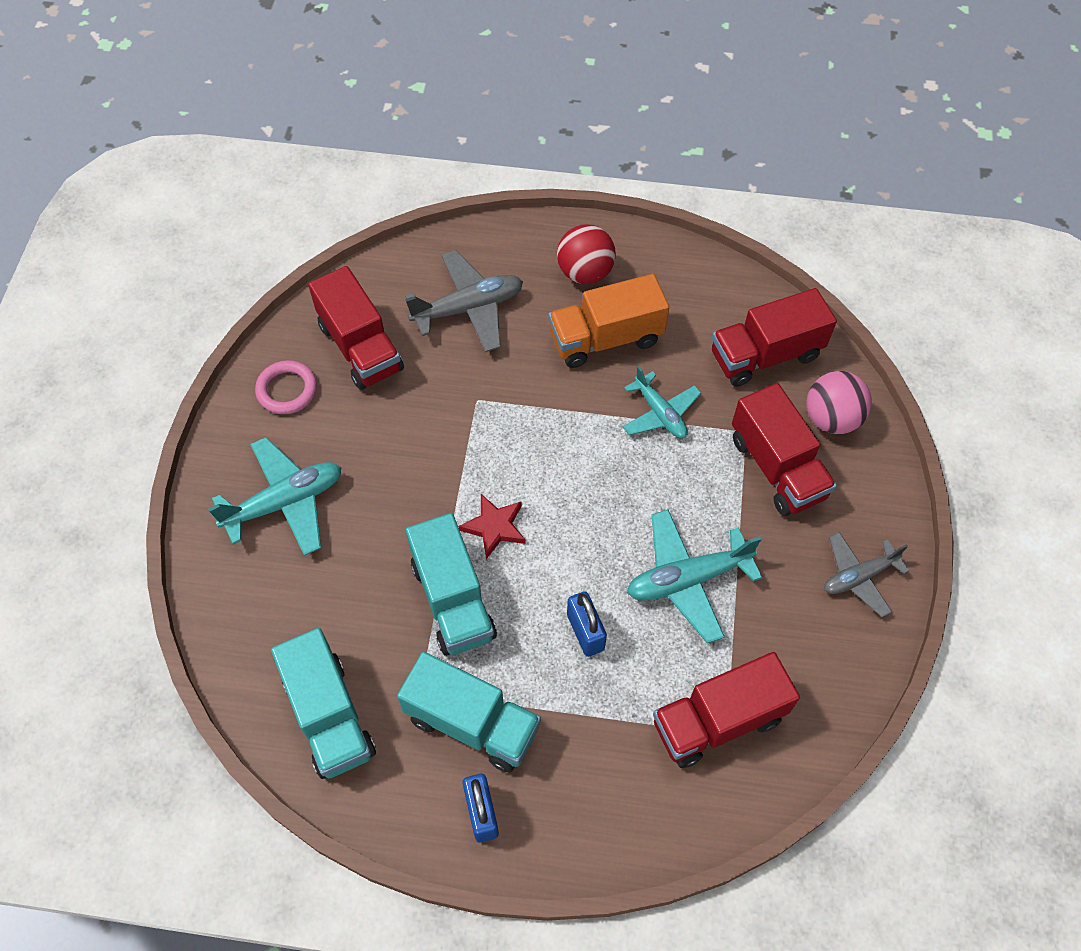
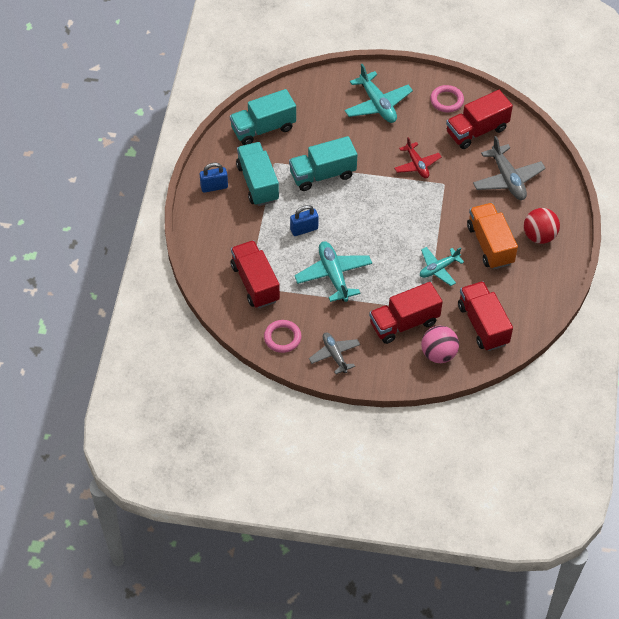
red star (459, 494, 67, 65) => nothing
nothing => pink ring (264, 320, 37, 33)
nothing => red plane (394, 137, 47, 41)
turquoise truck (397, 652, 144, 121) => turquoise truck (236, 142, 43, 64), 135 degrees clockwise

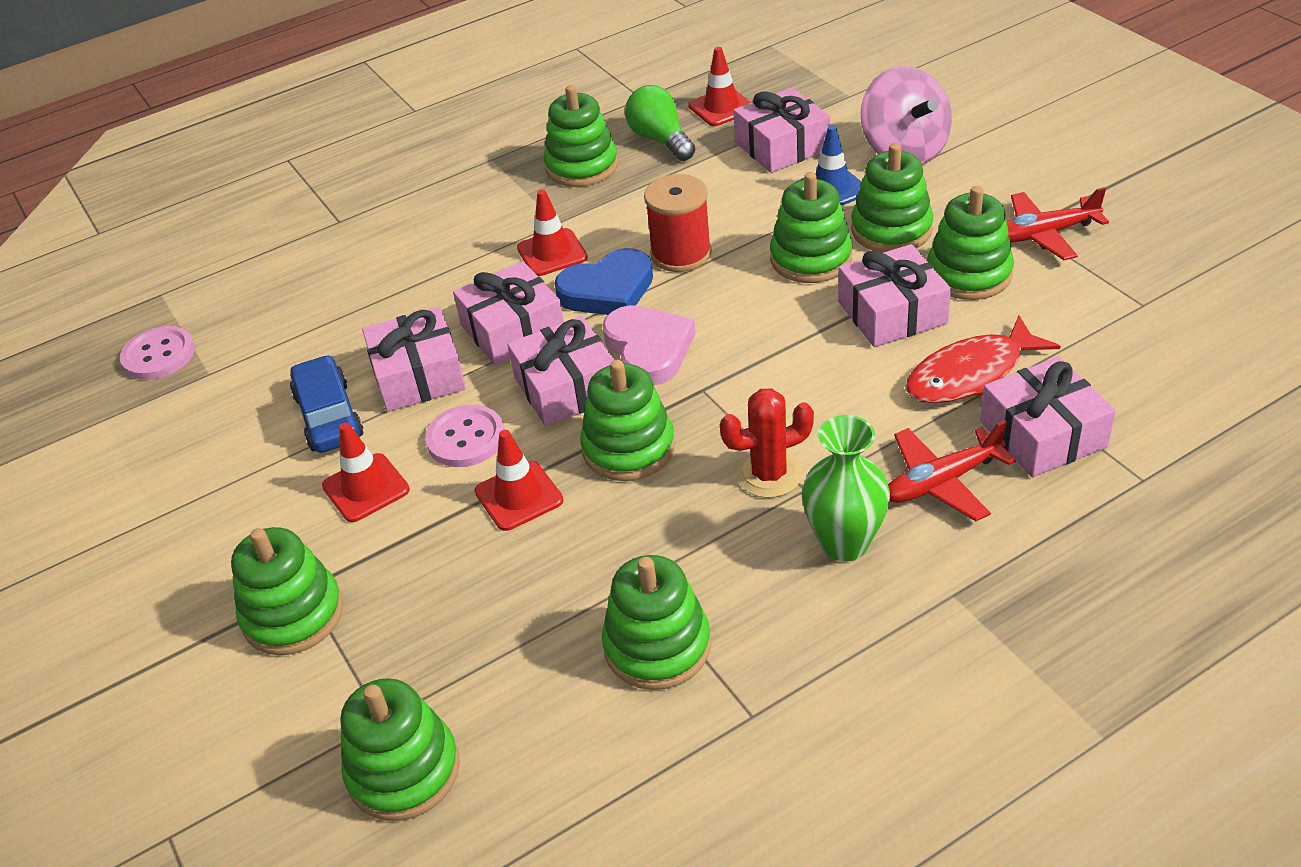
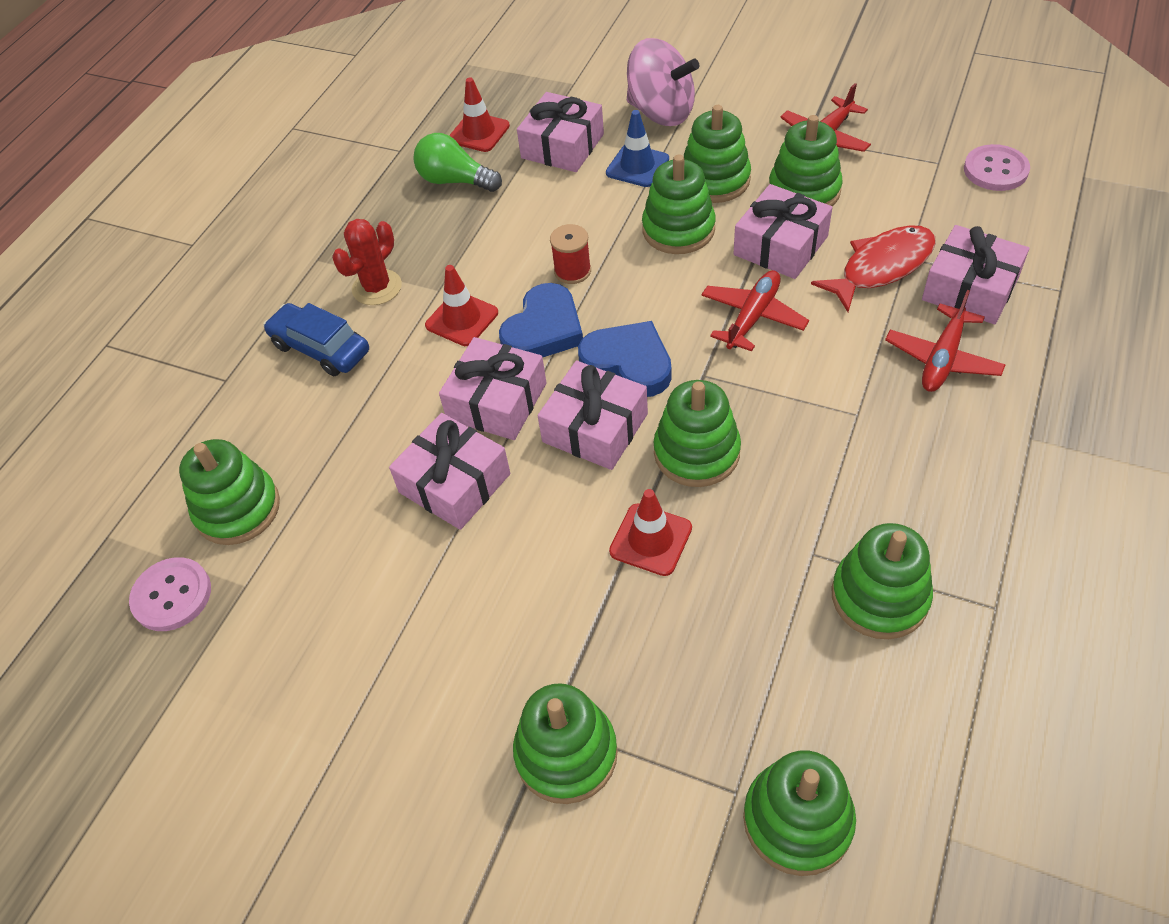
red traffic cone (322, 423, 88, 99) => nothing
green vase (802, 415, 88, 146) => nothing
nothing => red plane (701, 270, 108, 82)
blue car (290, 355, 73, 98) => blue car (263, 303, 106, 73), shifted
pink button (425, 405, 80, 62) => pink button (964, 144, 66, 47), shifted
green stacking toy (544, 85, 74, 102) => green stacking toy (179, 439, 101, 106), shifted
red cactus (720, 388, 94, 110) => red cactus (332, 219, 70, 86), shifted
pink heart (602, 305, 93, 81) => blue heart (578, 321, 94, 76)
red fish (905, 316, 156, 87) => red fish (811, 225, 125, 87), 150 degrees counterclockwise
red spool (644, 174, 68, 98) => red spool (550, 224, 41, 60), x0.66

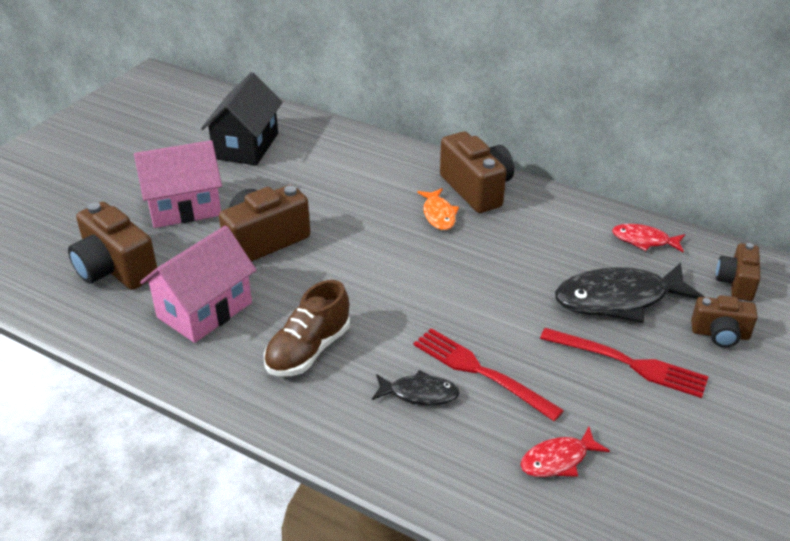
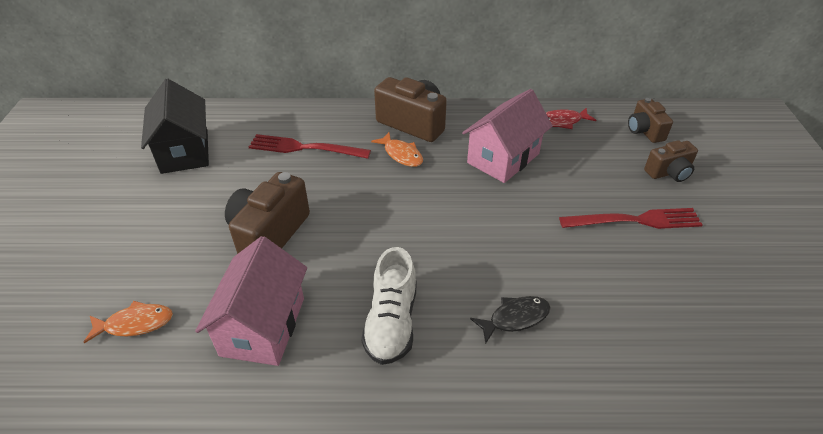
red fish (520, 427, 90, 50) => nothing
black fish (555, 262, 150, 61) => nothing
pink house (134, 140, 88, 88) => pink house (462, 89, 91, 94), shifted
red fork (413, 328, 151, 94) => red fork (249, 134, 122, 25), shifted
brown camera (68, 202, 89, 88) => orange fish (83, 301, 90, 42)
brown shoe (264, 280, 86, 96) => white shoe (361, 247, 56, 118)

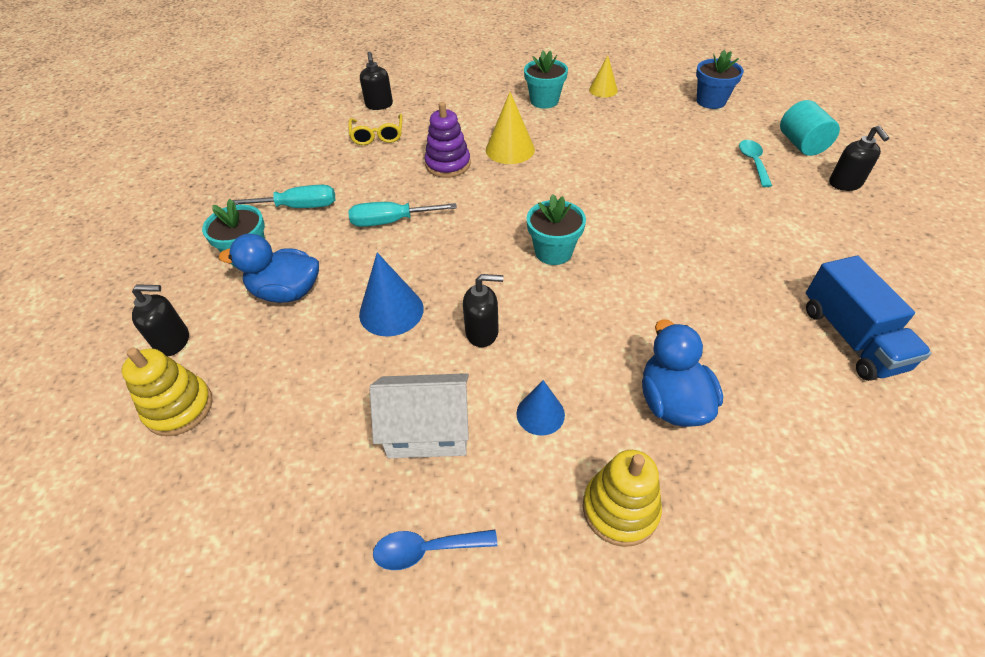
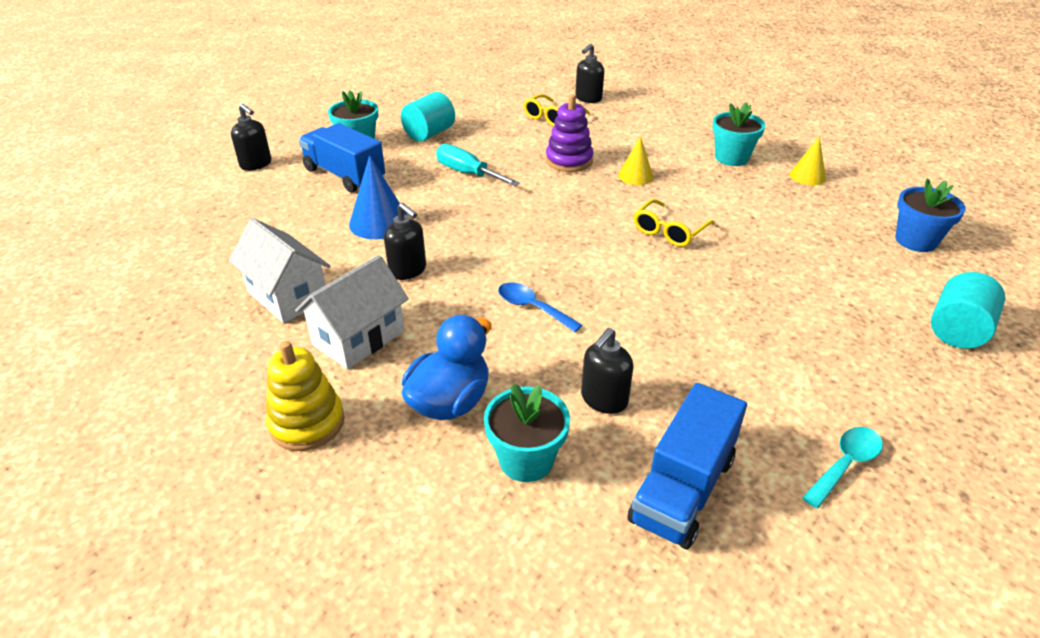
yellow stacking toy (121, 347, 92, 89) => nothing
nothing => yellow glasses (634, 199, 81, 48)
blue spoon (373, 530, 125, 40) => blue spoon (498, 282, 84, 50), shifted
turquoise flower pot (527, 194, 59, 71) => turquoise flower pot (484, 384, 86, 98), shifted
turquoise spoon (739, 140, 33, 47) => turquoise spoon (802, 427, 81, 81), shifted
black soap dispenser (829, 126, 60, 65) => black soap dispenser (581, 328, 53, 86), shifted
blue duck (219, 234, 100, 69) => blue truck (299, 123, 86, 69)
turquoise screwdriver (232, 185, 103, 23) => turquoise cylinder (401, 92, 54, 50)
blue cone (517, 380, 48, 56) => white house (295, 255, 114, 114)
yellow cone (486, 92, 49, 72) => yellow cone (618, 136, 36, 49), x0.65

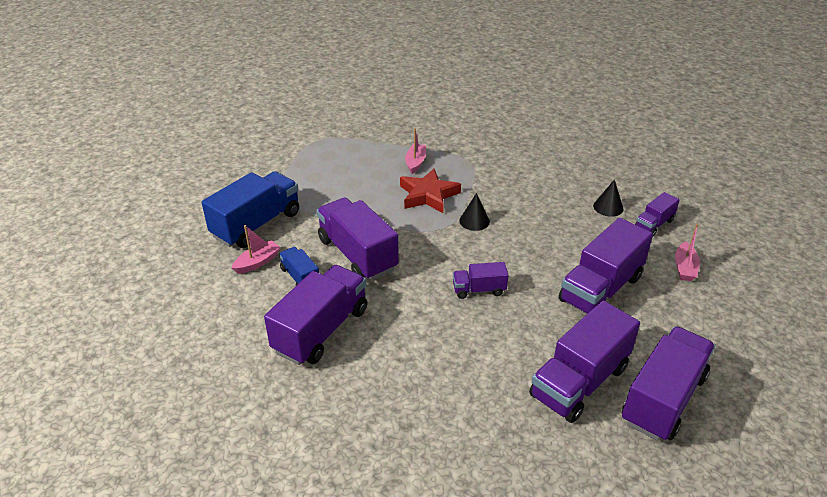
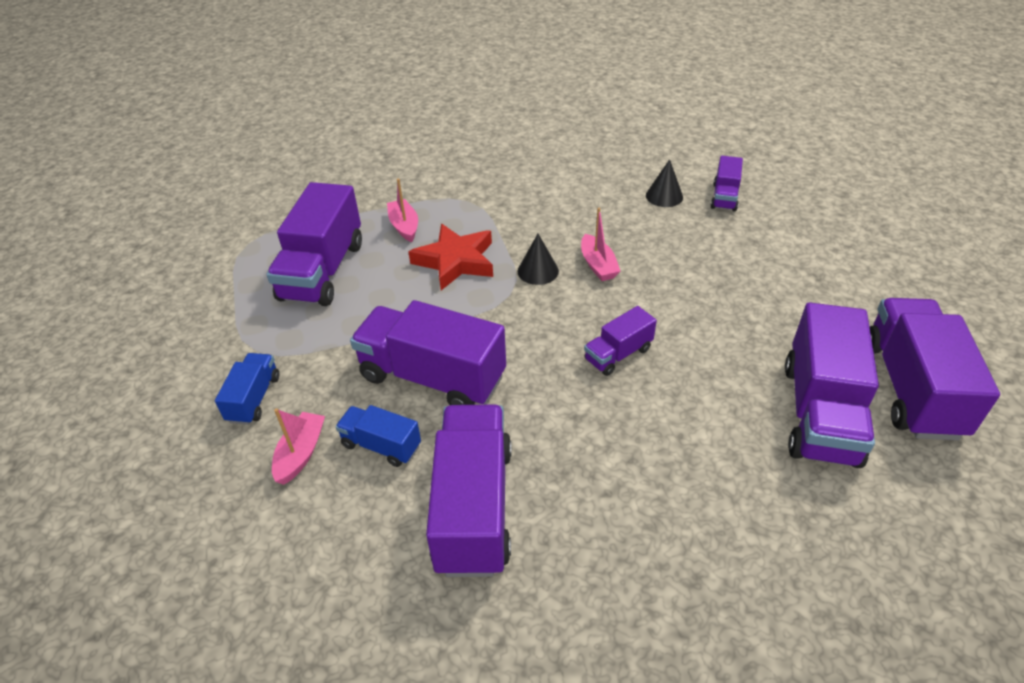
purple truck (559, 218, 94, 96) => purple truck (266, 182, 96, 124), shifted
pink boat (675, 224, 25, 57) => pink boat (581, 208, 39, 73), shifted
blue truck (202, 171, 97, 77) => blue truck (215, 353, 64, 72), x0.51

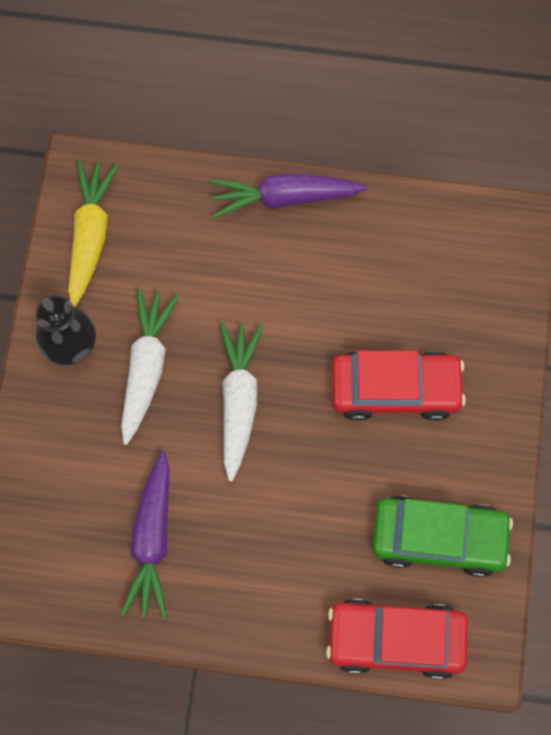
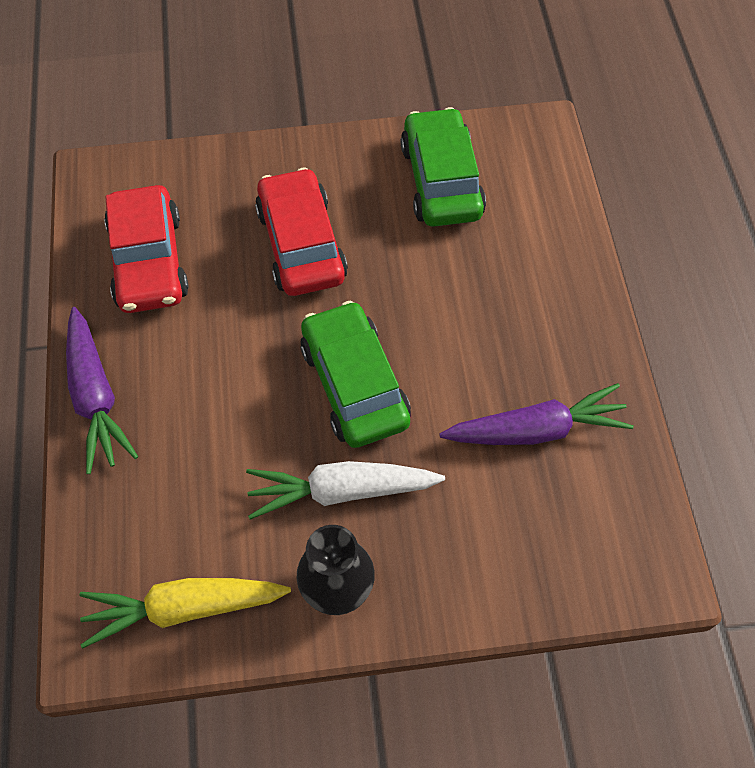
red car (326, 599, 142, 80) => red car (104, 185, 85, 128), shifted
white carrot (220, 323, 43, 158) => green car (300, 301, 111, 147)

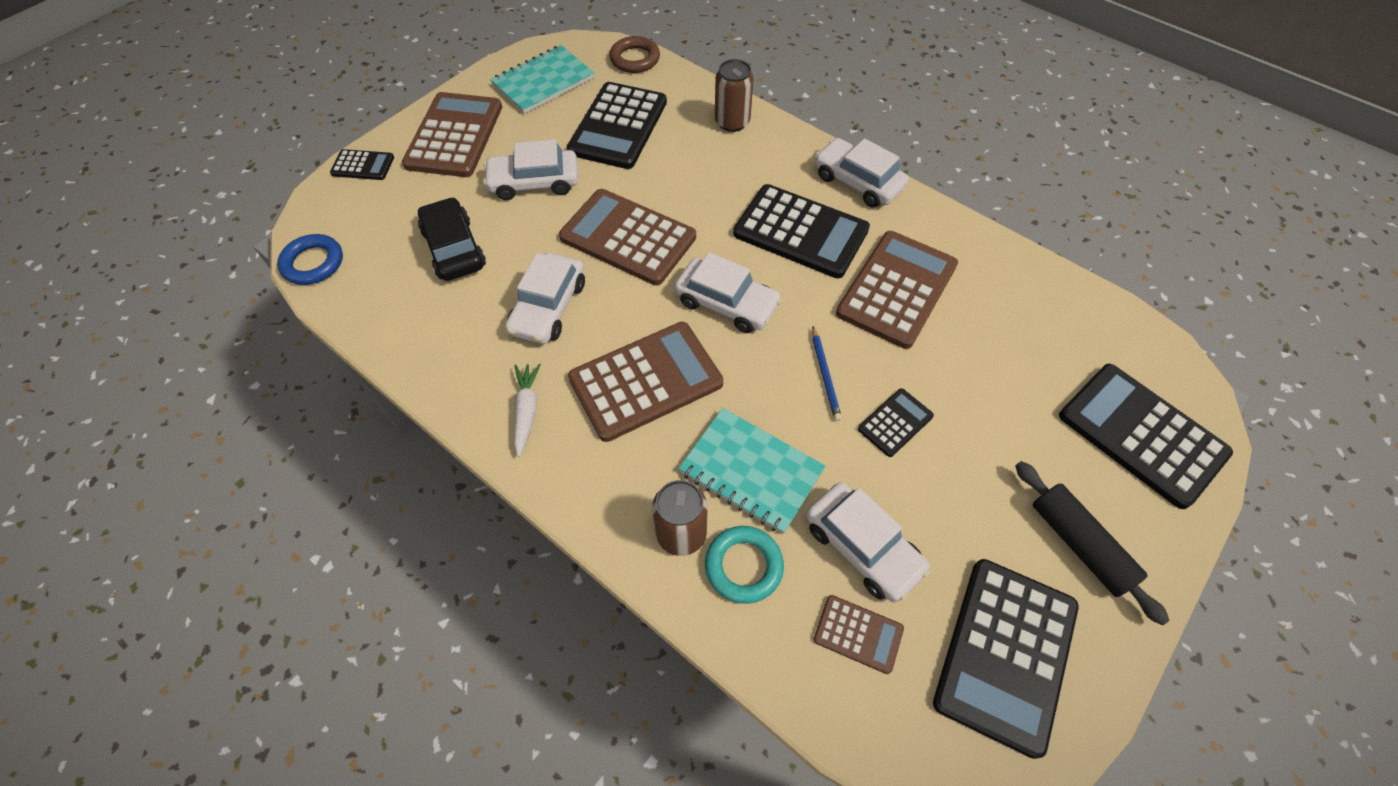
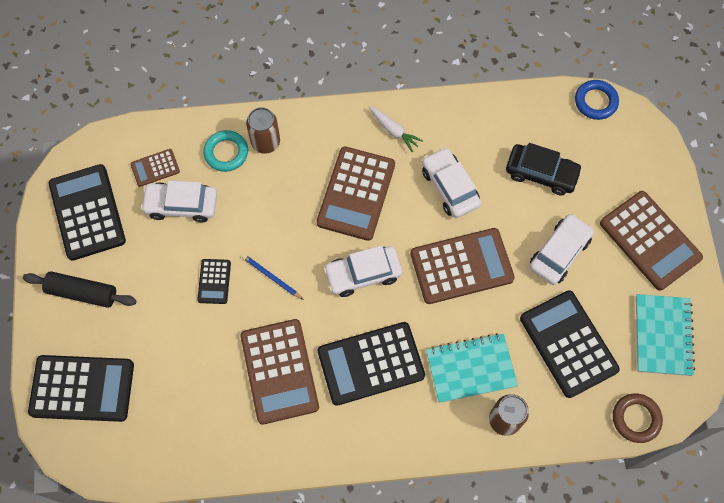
black calculator (330, 149, 64, 31) => nothing
white car (815, 138, 94, 69) => nothing
turquoise notebook (678, 408, 148, 126) => turquoise notebook (426, 333, 92, 70), shifted

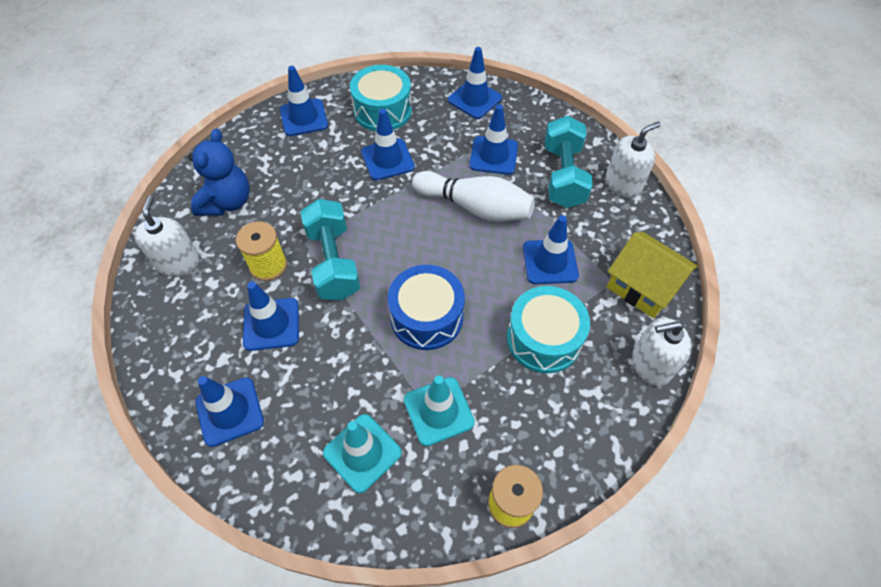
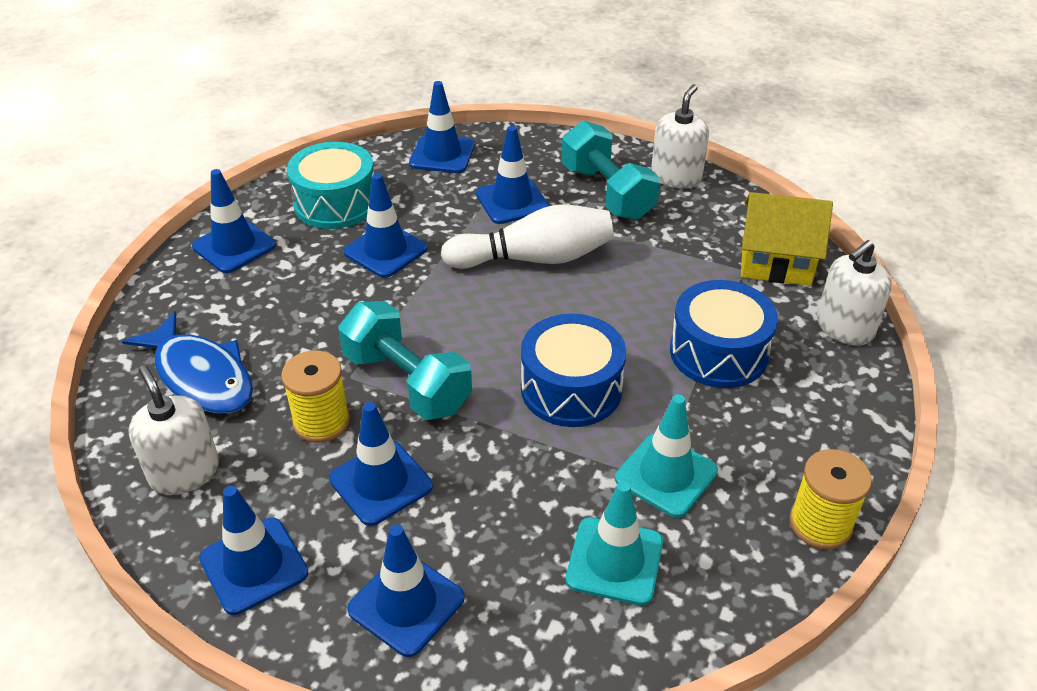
blue traffic cone (523, 215, 56, 69) => blue traffic cone (199, 486, 109, 129), shifted
blue teddy bear (188, 128, 62, 88) => blue fish (122, 311, 131, 103)
turquoise drum (507, 286, 83, 87) => blue drum (670, 280, 108, 108)

